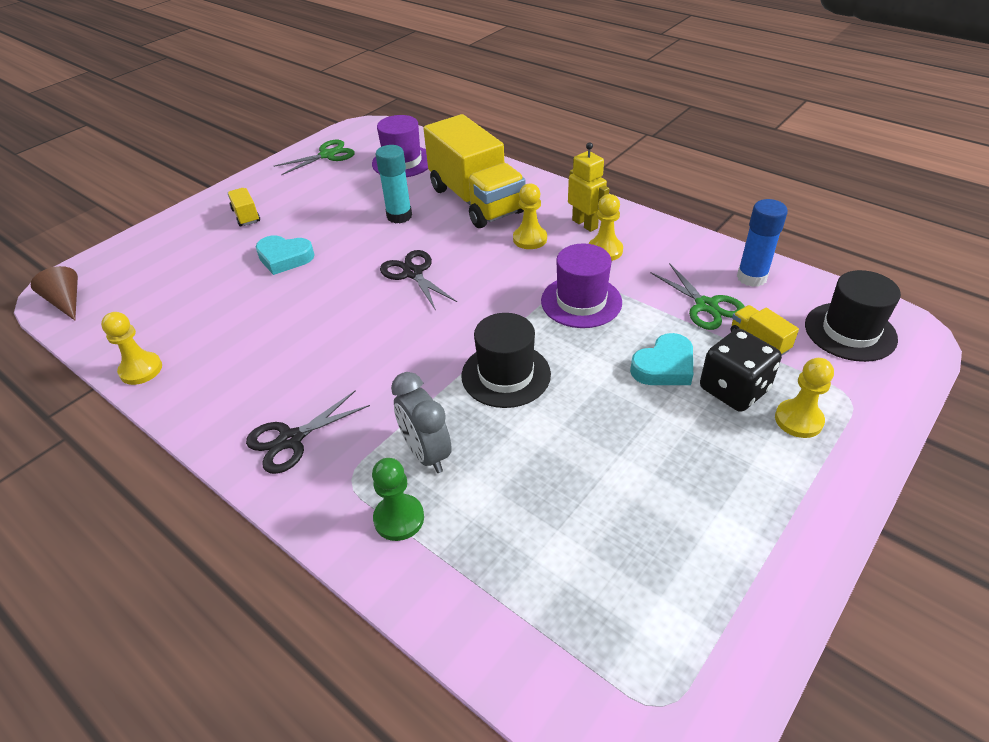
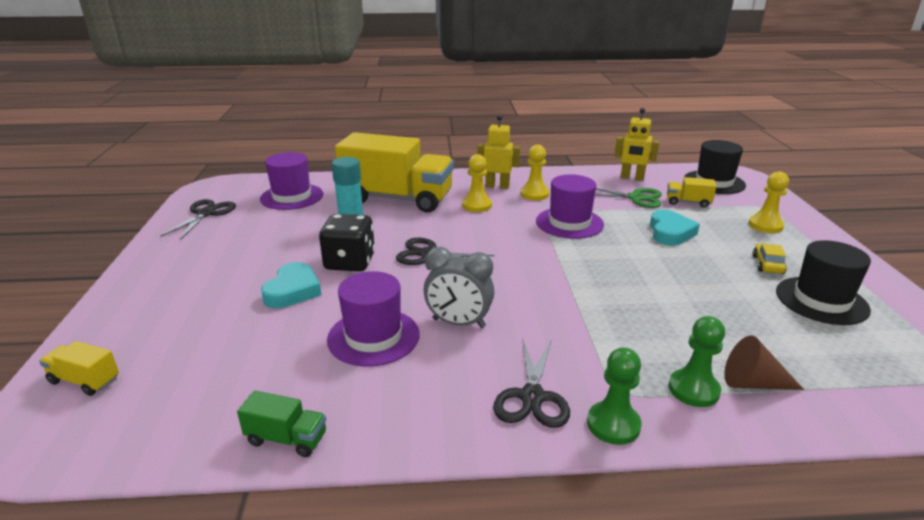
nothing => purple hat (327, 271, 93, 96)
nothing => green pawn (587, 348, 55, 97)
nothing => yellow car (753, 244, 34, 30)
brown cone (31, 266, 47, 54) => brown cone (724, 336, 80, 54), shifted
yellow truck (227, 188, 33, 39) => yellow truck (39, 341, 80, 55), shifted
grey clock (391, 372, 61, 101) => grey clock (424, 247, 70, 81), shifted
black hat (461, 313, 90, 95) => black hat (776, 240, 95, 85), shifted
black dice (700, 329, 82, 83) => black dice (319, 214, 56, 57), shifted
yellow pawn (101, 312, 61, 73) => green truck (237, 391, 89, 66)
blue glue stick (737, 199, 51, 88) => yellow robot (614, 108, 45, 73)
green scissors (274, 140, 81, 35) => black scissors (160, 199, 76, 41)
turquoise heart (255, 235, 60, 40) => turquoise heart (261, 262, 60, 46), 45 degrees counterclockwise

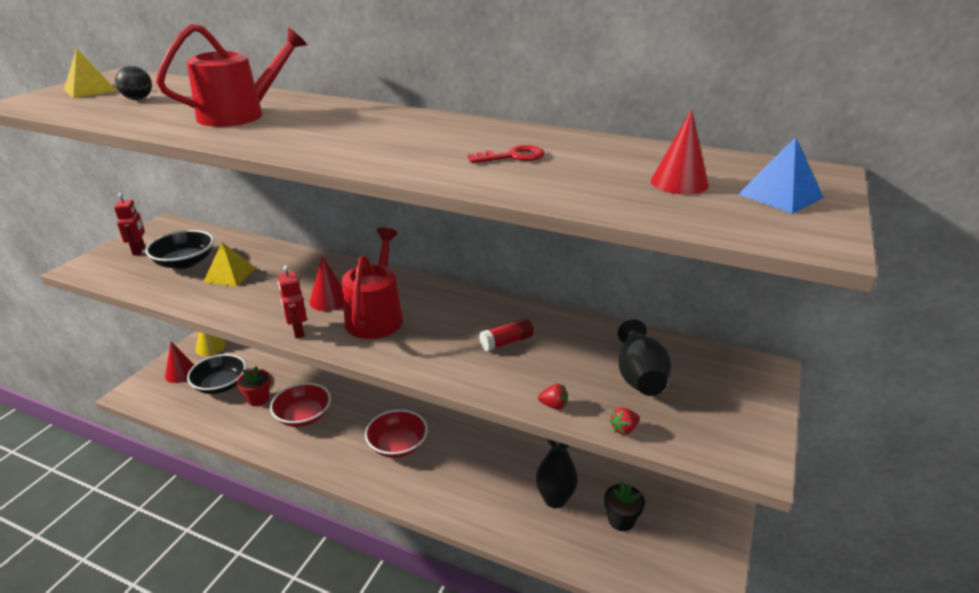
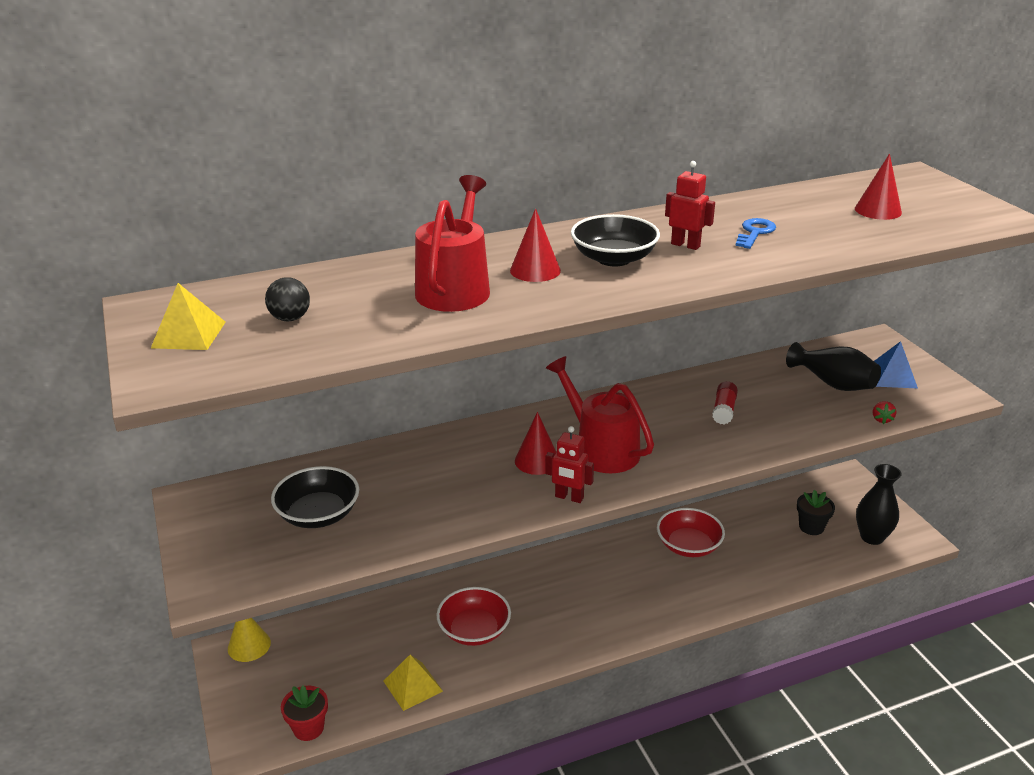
red strawberry (538, 384, 30, 26) => nothing
red robot (114, 193, 31, 63) => red robot (665, 161, 50, 89), shifted
red cone (165, 342, 29, 41) => red cone (510, 208, 51, 74), shifted
black bowl (187, 354, 59, 40) => black bowl (571, 214, 89, 52), shifted
yellow pyramid (204, 242, 52, 45) => yellow pyramid (384, 655, 59, 56), shifted
red flower pot (237, 366, 34, 40) => red flower pot (281, 685, 47, 56), shifted
red bowl (365, 409, 63, 49) => red bowl (657, 508, 68, 49), shifted
black vase (536, 439, 42, 69) => black vase (856, 464, 46, 81), shifted
blue pyramid (738, 137, 86, 77) => blue pyramid (874, 341, 44, 48), shifted
red key (468, 145, 77, 18) => blue key (736, 218, 40, 31)

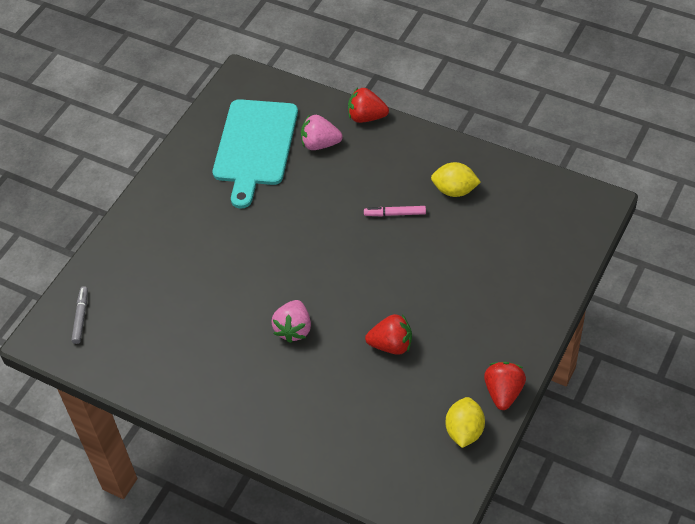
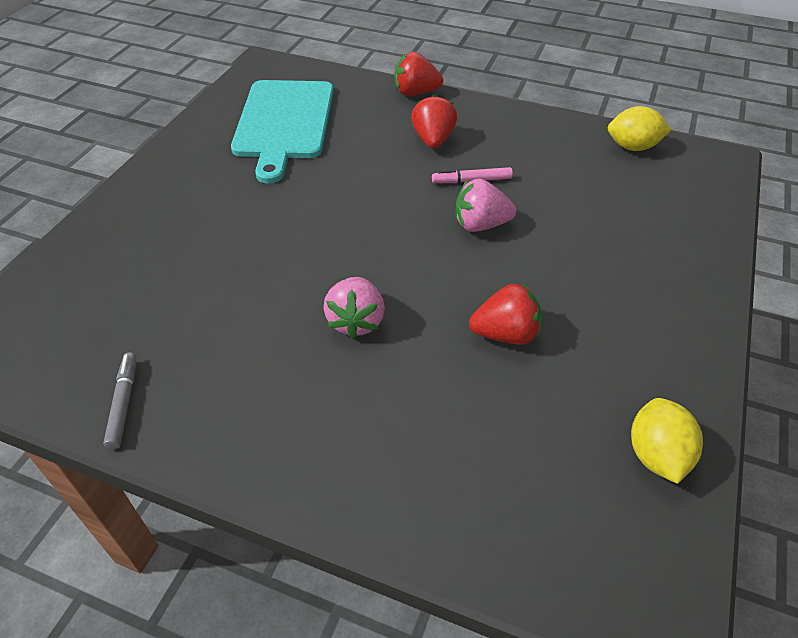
grey marker (71, 286, 17, 58) => grey marker (103, 352, 33, 97), shifted
pink strawberry (301, 115, 42, 35) => pink strawberry (455, 178, 61, 54), shifted
yellow lemon (431, 162, 50, 35) => yellow lemon (608, 106, 63, 45), shifted
red strawberry (484, 362, 42, 48) => red strawberry (411, 94, 46, 55), shifted

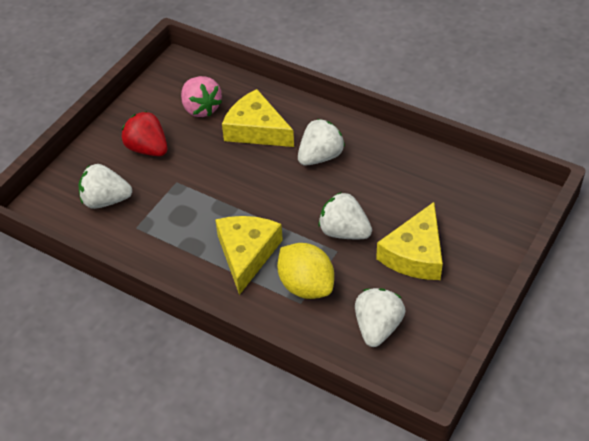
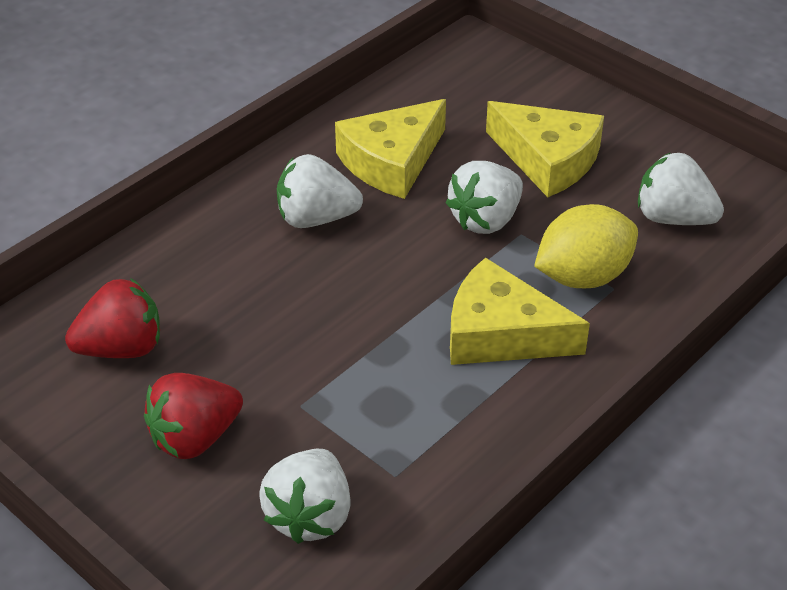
yellow cheese (222, 89, 72, 58) => yellow cheese (335, 99, 111, 100), shifted
pink strawberry (181, 76, 41, 41) => red strawberry (65, 278, 95, 80)
white strawberry (298, 119, 47, 47) => white strawberry (277, 154, 86, 74), 60 degrees counterclockwise

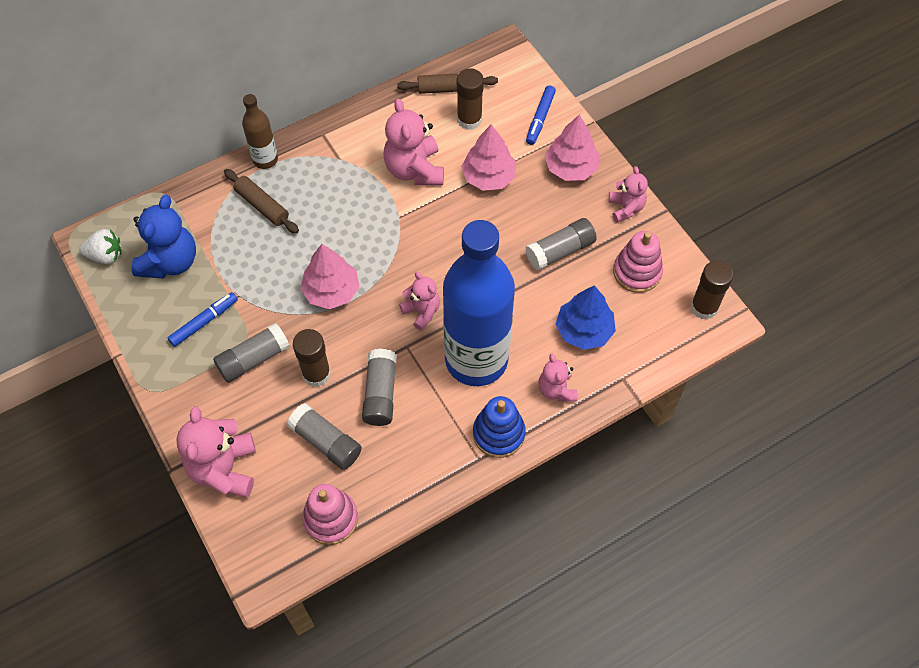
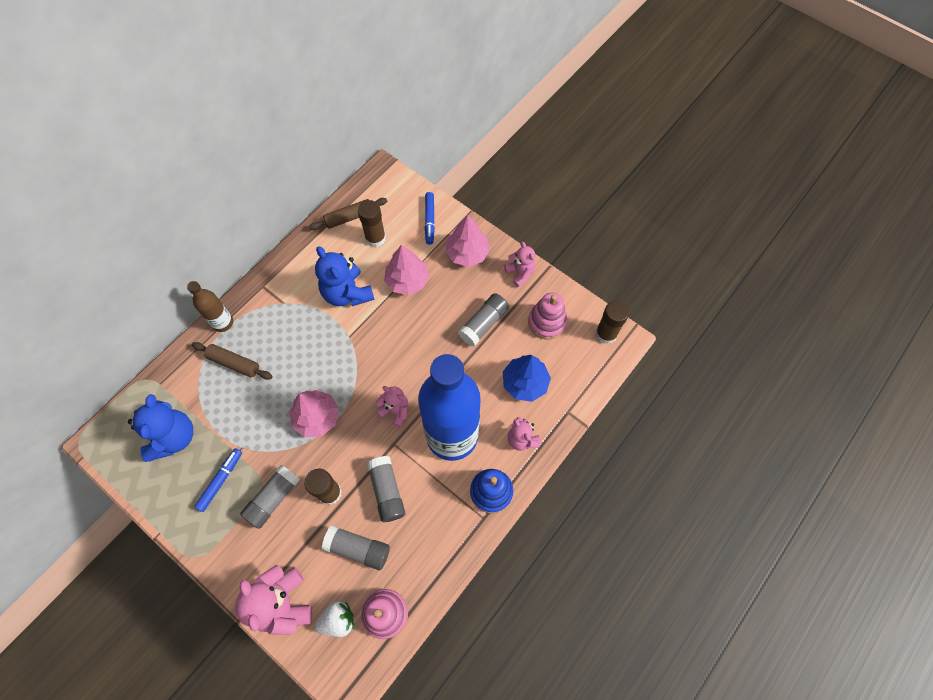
white strawberry (79, 229, 43, 35) => white strawberry (314, 601, 40, 36), shifted
pink teddy bear (383, 99, 61, 86) => blue teddy bear (315, 246, 60, 60)

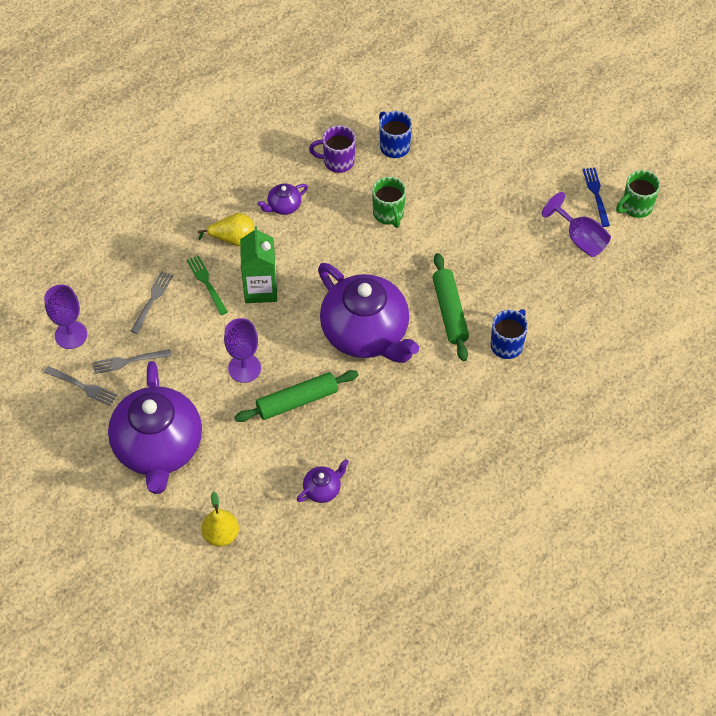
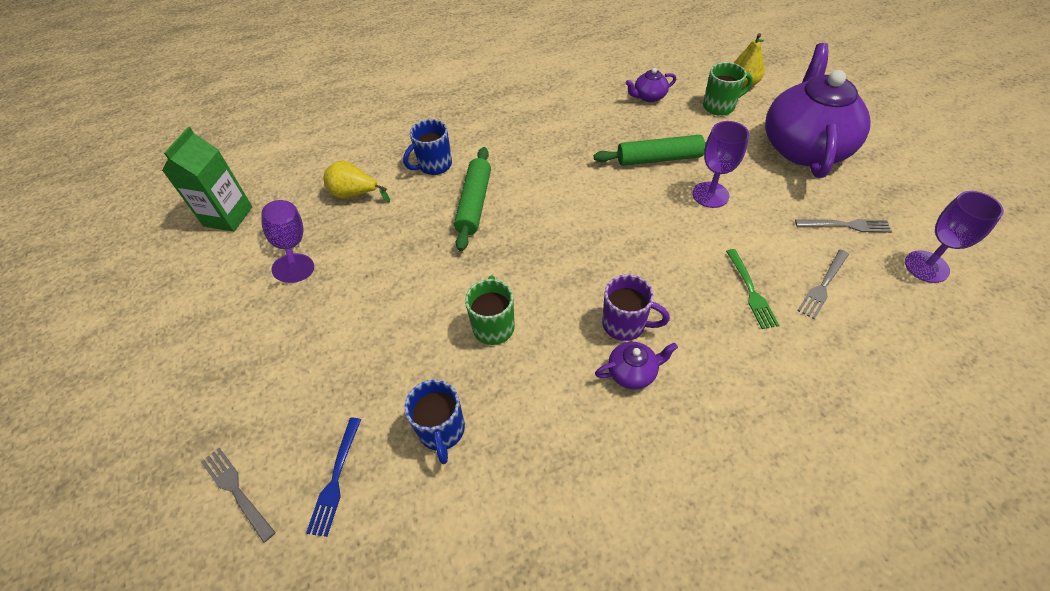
purple teapot (318, 263, 101, 100) => nothing
grey fork (44, 366, 73, 40) => grey fork (201, 448, 75, 94), shifted
yellow pear (198, 213, 56, 33) => yellow pear (323, 161, 67, 41), shifted
green carton (240, 226, 37, 77) => green carton (162, 127, 90, 105), shifted
purple mug (309, 125, 46, 48) => purple mug (602, 274, 68, 67), shifted
blue fork (583, 167, 27, 60) => blue fork (306, 418, 55, 119), shifted
green mug (616, 170, 44, 48) => green mug (703, 62, 50, 54), shifted

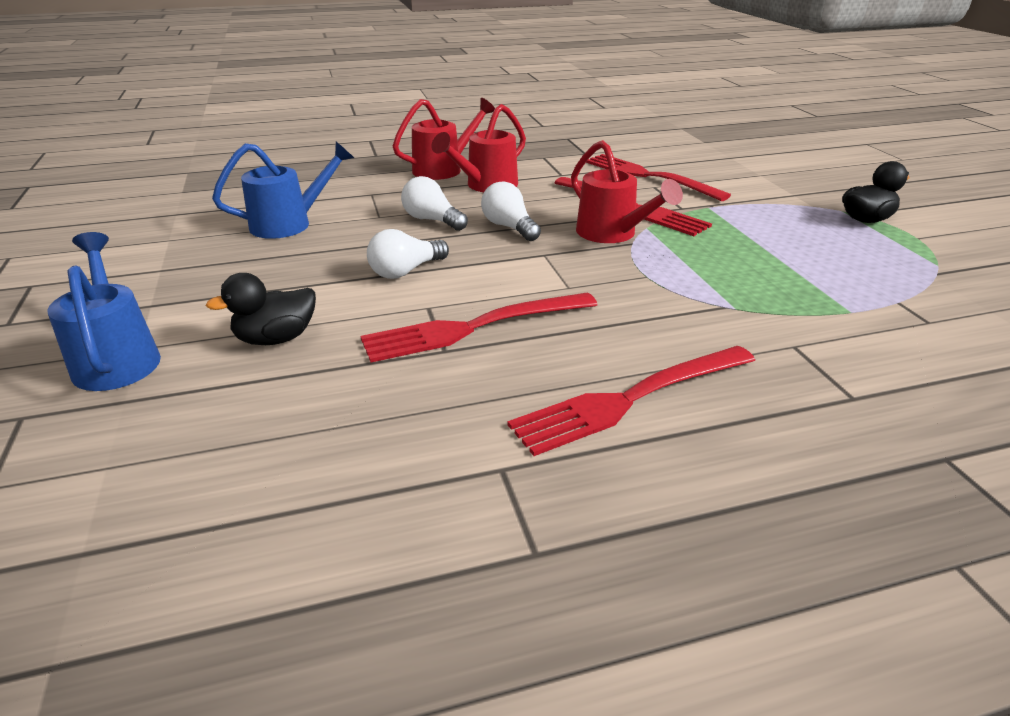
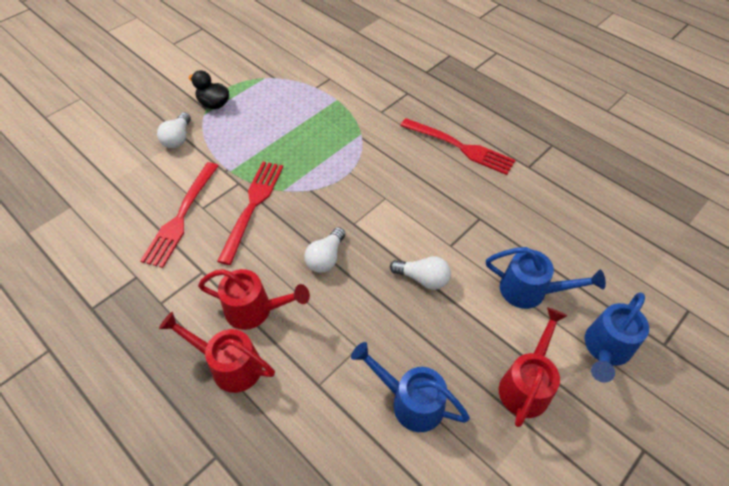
red fork (361, 292, 236, 71) => nothing
white light bulb (401, 176, 67, 55) => white light bulb (157, 112, 34, 36), shifted
red watering can (571, 140, 112, 103) => red watering can (499, 307, 68, 120), shifted
black duck (206, 273, 110, 72) => blue watering can (486, 247, 120, 62)

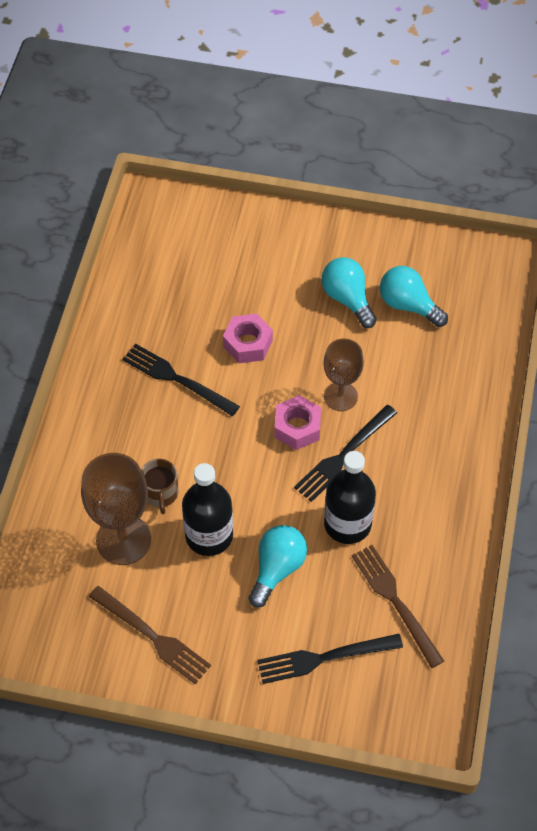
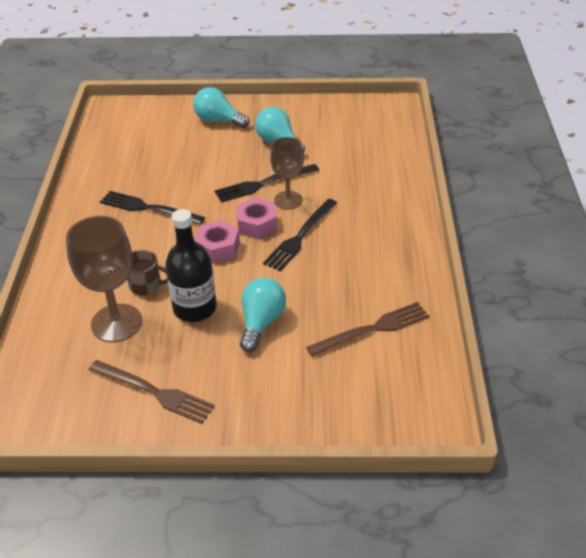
black bottle (324, 451, 52, 93) => nothing
pink nut (223, 314, 50, 49) => pink nut (194, 220, 46, 44), shifted
black fork (257, 634, 146, 50) => black fork (214, 164, 105, 38), shifted
turquoise light bulb (380, 266, 68, 61) => turquoise light bulb (193, 87, 57, 41), shifted
brown mug (141, 459, 37, 55) => brown mug (127, 250, 41, 45), 60 degrees counterclockwise
brown fork (352, 545, 92, 123) => brown fork (306, 302, 123, 55), 105 degrees clockwise

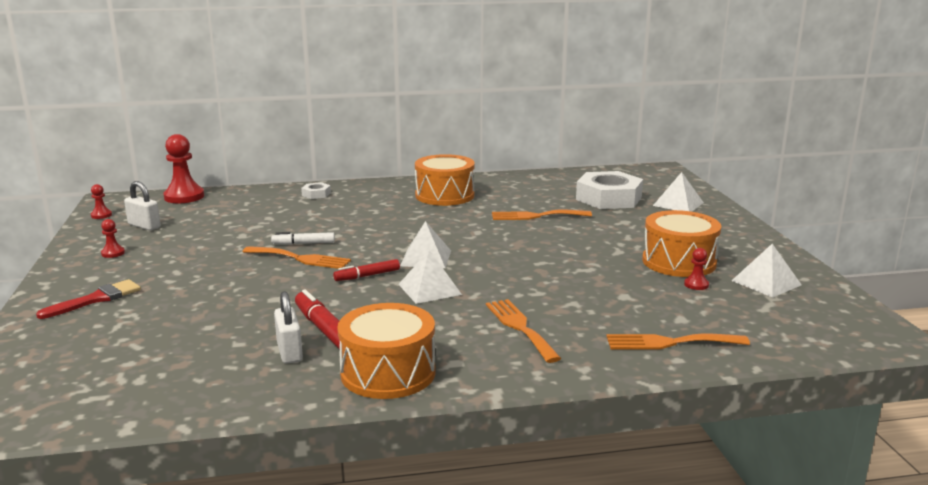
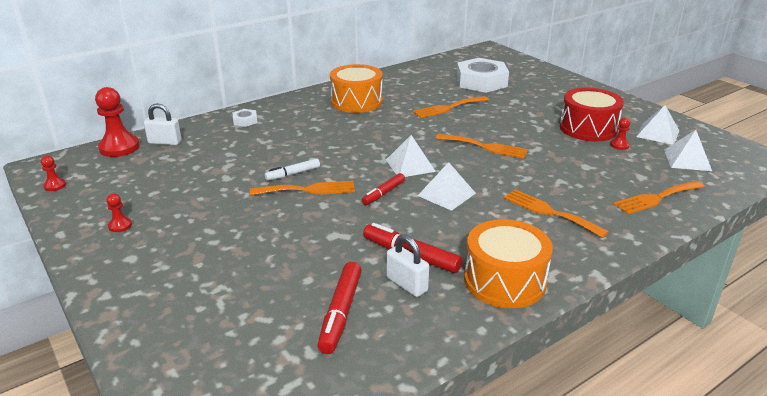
red brush (36, 279, 105, 40) => nothing
nothing => red marker (317, 262, 45, 92)
nothing => orange fork (435, 134, 93, 25)
white padlock (124, 181, 37, 49) => white padlock (144, 103, 38, 42), shifted
white pyramid (653, 172, 51, 40) => white pyramid (664, 130, 48, 41), shifted
orange drum (642, 210, 79, 67) => red drum (560, 88, 64, 54)

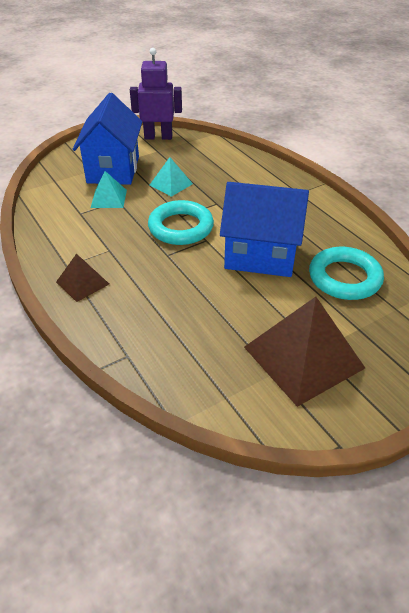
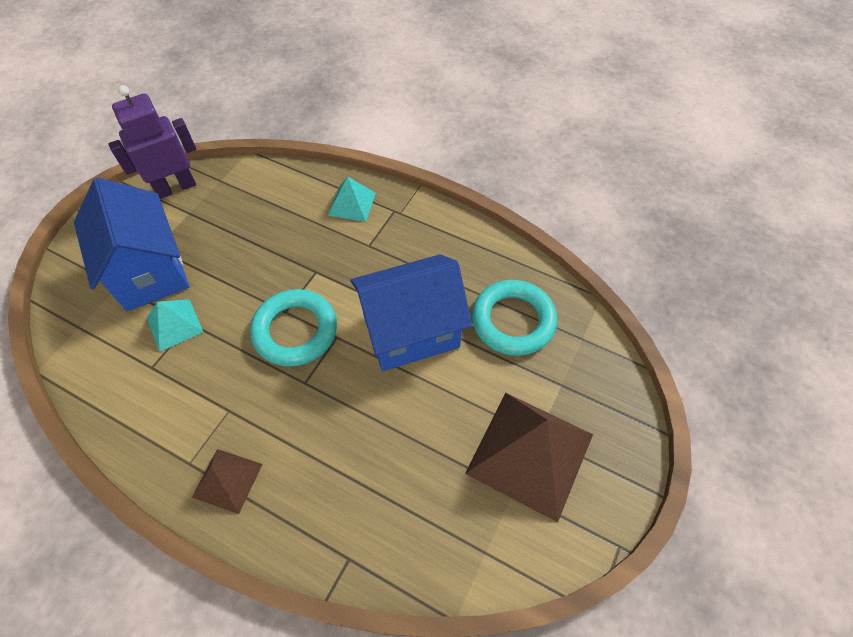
turquoise pyramid (150, 157, 43, 40) => turquoise pyramid (328, 176, 48, 46), shifted

